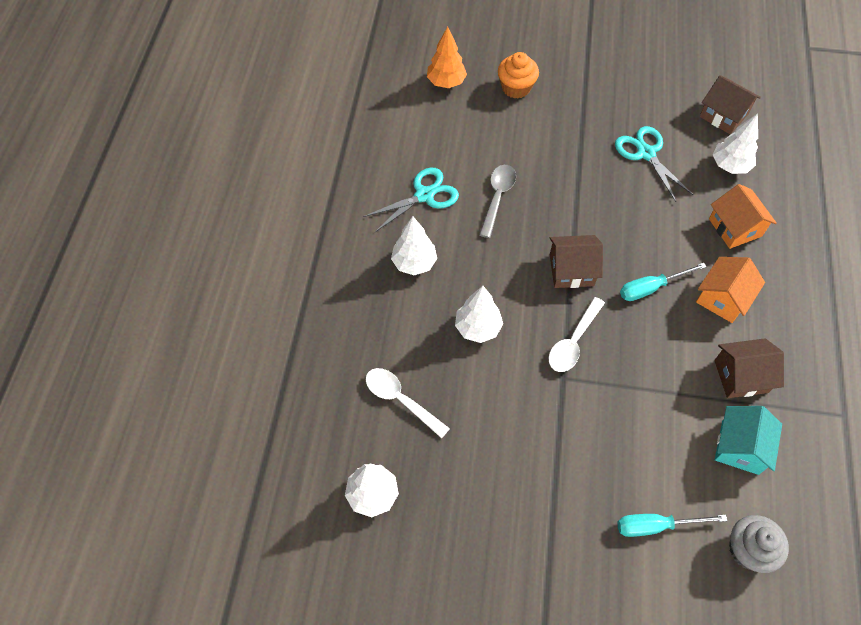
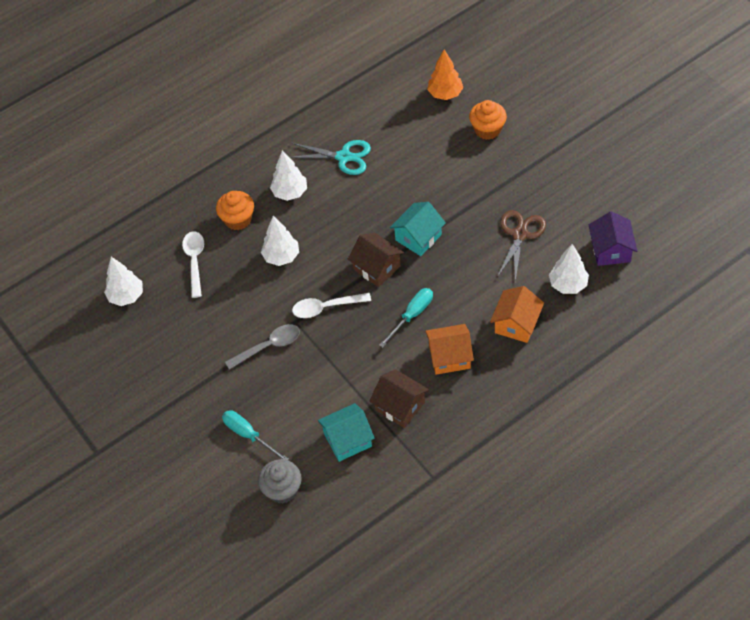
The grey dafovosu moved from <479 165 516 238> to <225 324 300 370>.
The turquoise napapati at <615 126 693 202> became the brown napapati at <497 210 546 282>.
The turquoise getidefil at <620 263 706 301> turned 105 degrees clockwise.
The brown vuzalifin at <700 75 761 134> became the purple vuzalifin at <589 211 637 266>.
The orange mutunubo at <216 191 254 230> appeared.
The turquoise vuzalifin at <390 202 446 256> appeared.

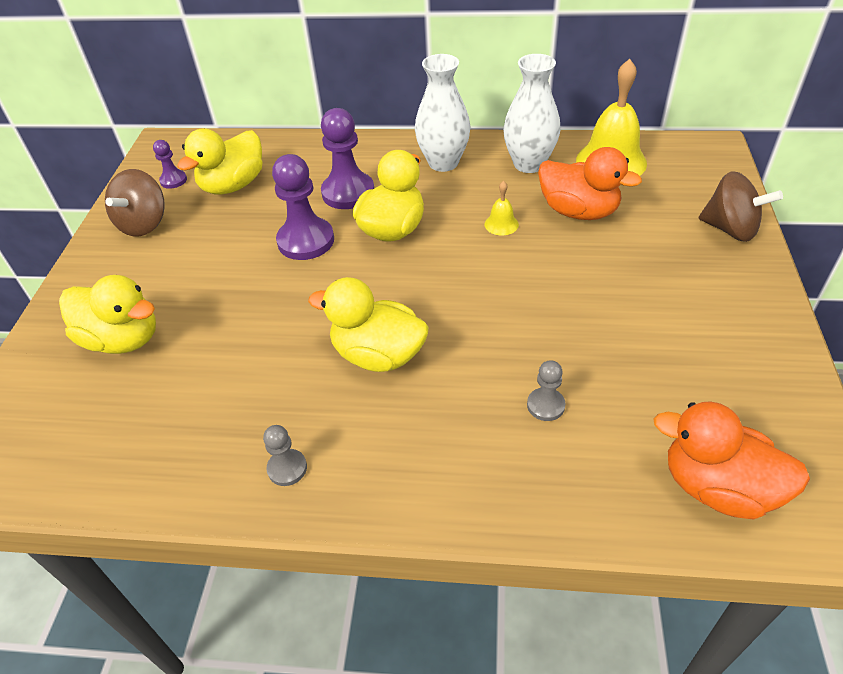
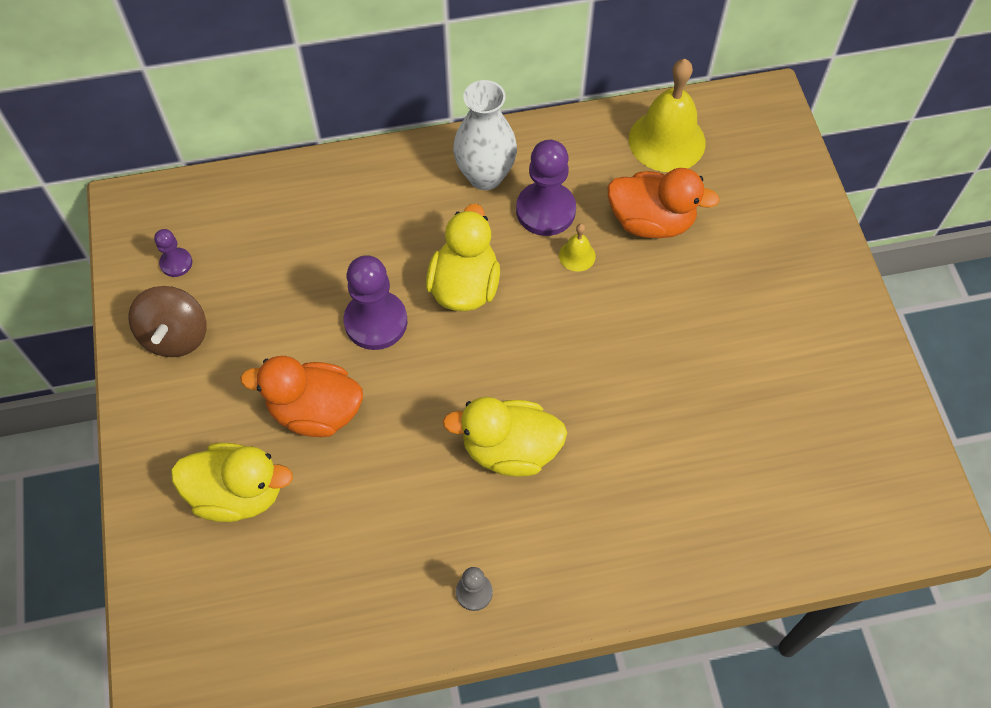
The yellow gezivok at <177 128 263 194> disappeared.
The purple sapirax moved from <321 108 374 209> to <516 140 576 236>.
The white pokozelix at <503 54 560 173> disappeared.
The grey sapirax at <527 360 565 421> disappeared.
The orange gezivok moved from <654 401 810 520> to <240 356 363 437>.
The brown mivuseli at <699 172 783 242> disappeared.

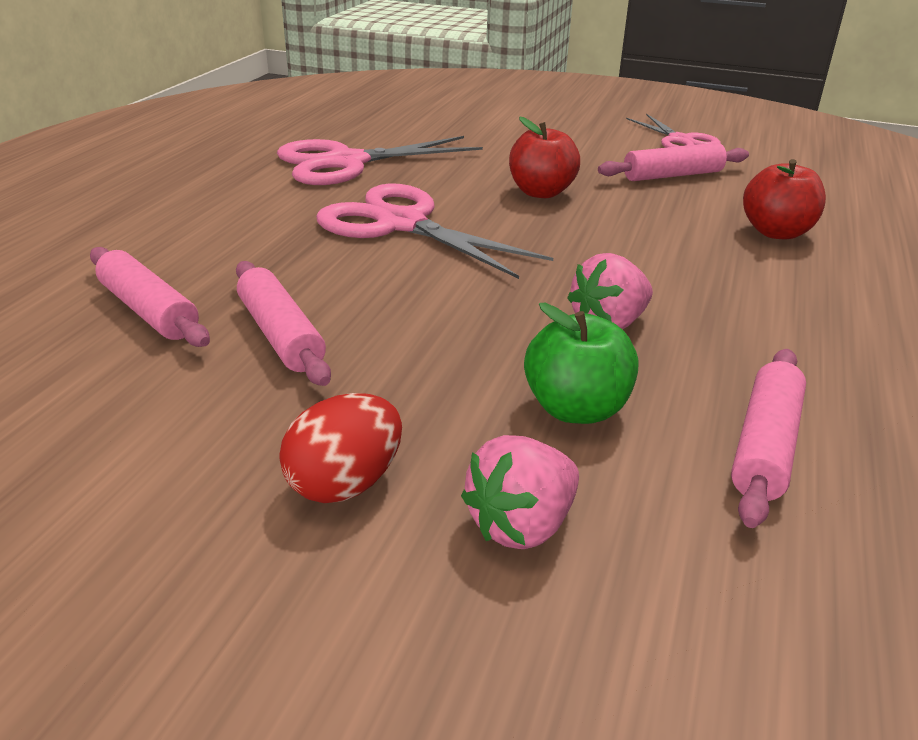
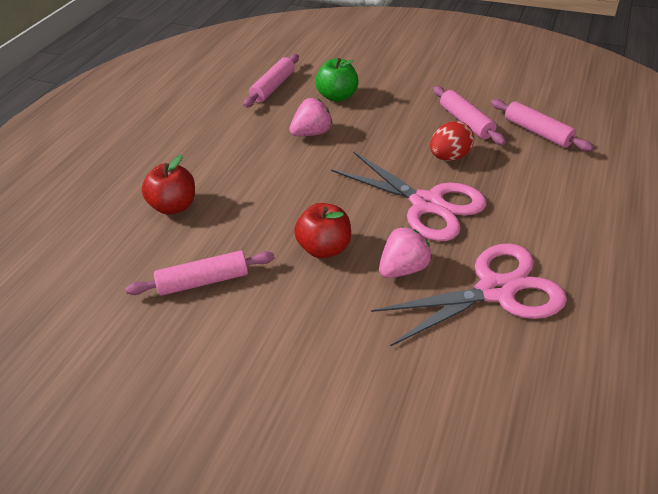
The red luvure moved from <279 393 402 503> to <430 121 474 161>.
The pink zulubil moved from <461 435 579 549> to <379 226 432 278>.
The pink napapati at <626 114 721 148> disappeared.

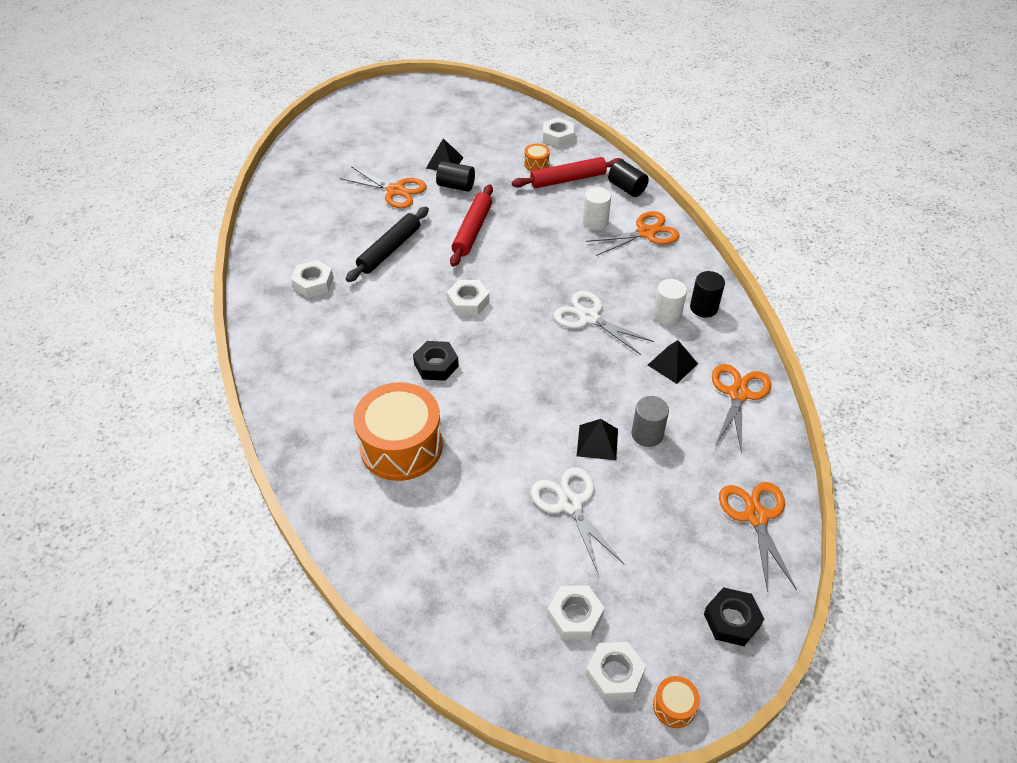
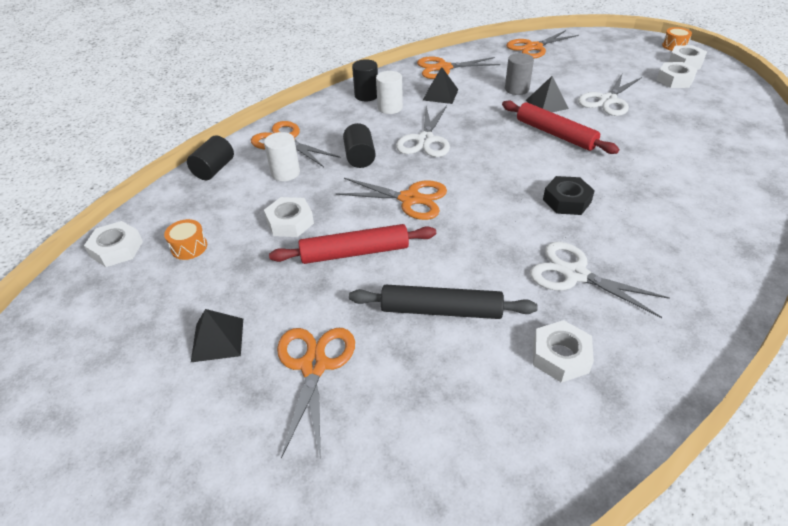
The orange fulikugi at <353 382 443 481> disappeared.
The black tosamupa moved from <436 161 475 192> to <343 123 376 168>.
The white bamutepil moved from <447 280 489 315> to <264 197 314 237>.
The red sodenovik moved from <512 157 624 188> to <502 100 619 154>.
The black bamutepil at <704 587 764 646> disappeared.
The orange napapati at <335 178 447 220> appeared.
The white napapati at <530 242 670 318> appeared.

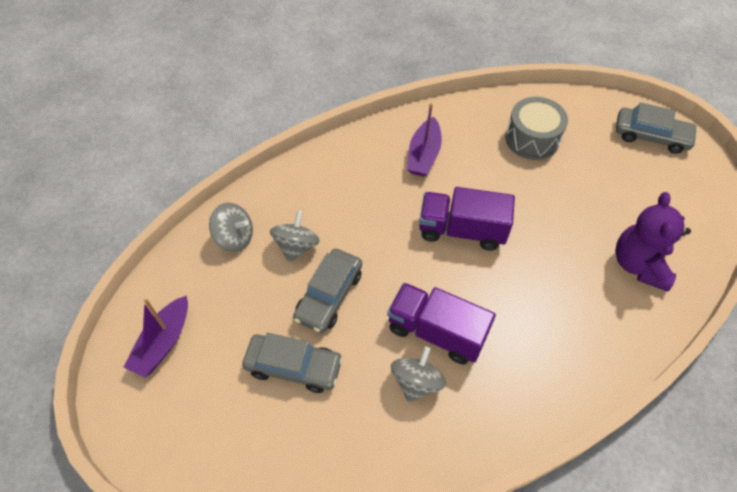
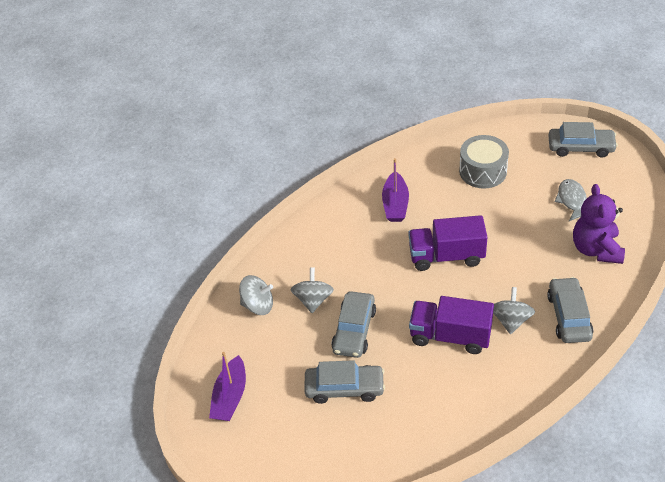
The grey mivuseli moved from <391 346 446 403> to <493 287 535 334>.
The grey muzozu at <547 277 593 343> appeared.
The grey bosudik at <555 179 587 221> appeared.

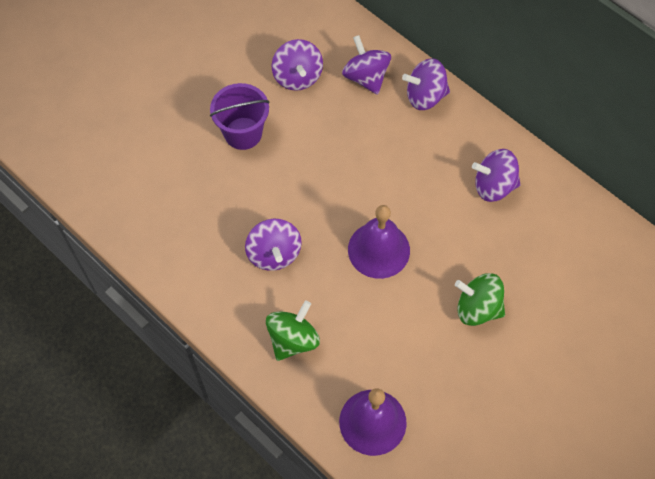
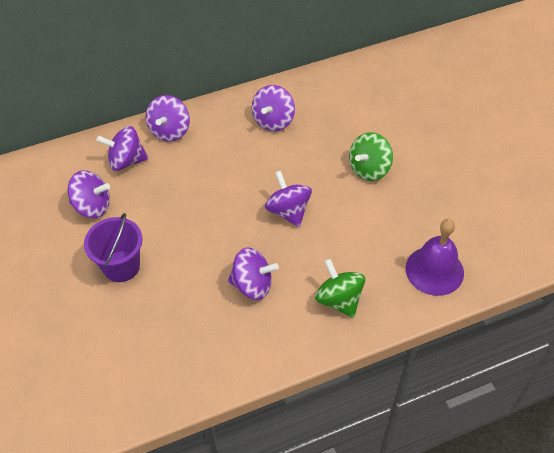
The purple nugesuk at <348 205 410 279> was replaced by the purple mivuseli at <265 171 312 227>.

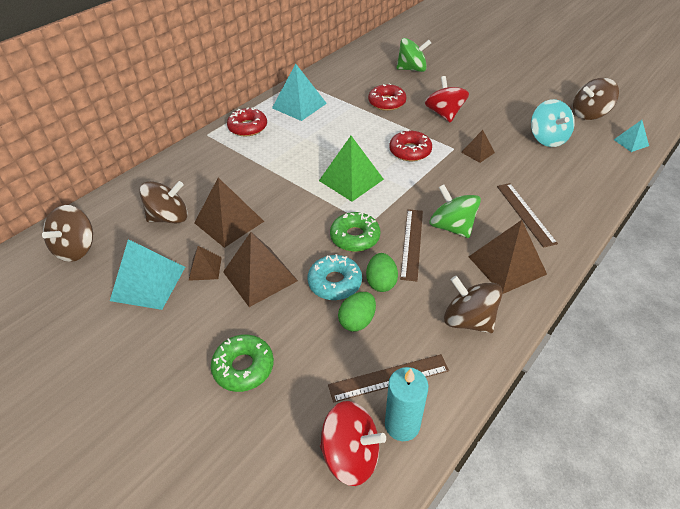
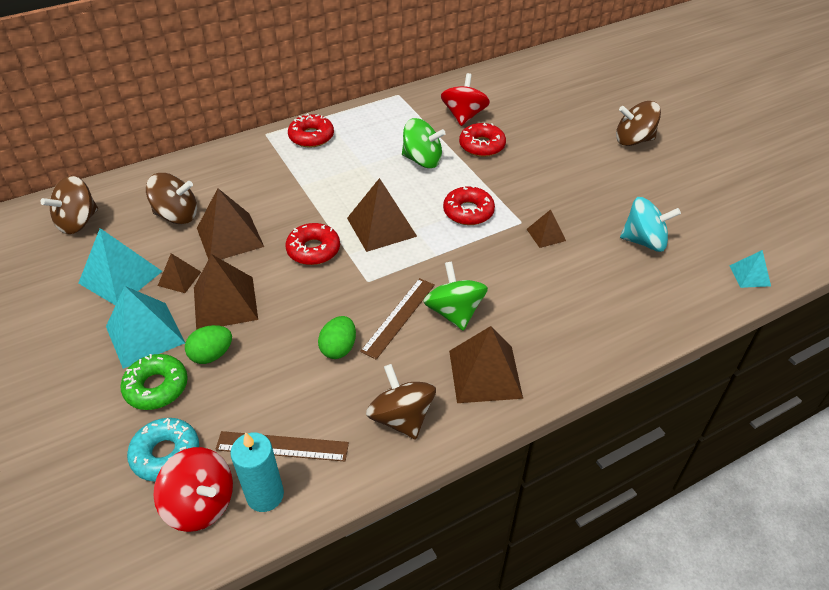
The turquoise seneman moved from <272 64 327 121> to <106 286 185 369>.
The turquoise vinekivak moved from <308 254 362 300> to <127 418 199 482>.
The green seneman at <319 136 384 202> became the brown seneman at <347 178 417 252>.
The green vinekivak at <330 212 380 252> disappeared.
The green luvure moved from <338 292 376 331> to <185 325 232 364>.
The green mivuseli moved from <396 38 431 72> to <402 118 446 168>.
The red mivuseli moved from <425 76 469 123> to <441 73 490 126>.
The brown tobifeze at <497 183 558 248> disappeared.
The turquoise mivuseli at <531 99 575 147> turned 90 degrees counterclockwise.
The brown mivuseli moved from <573 78 619 120> to <616 101 661 146>.
The red vinekivak at <286 223 340 265> appeared.

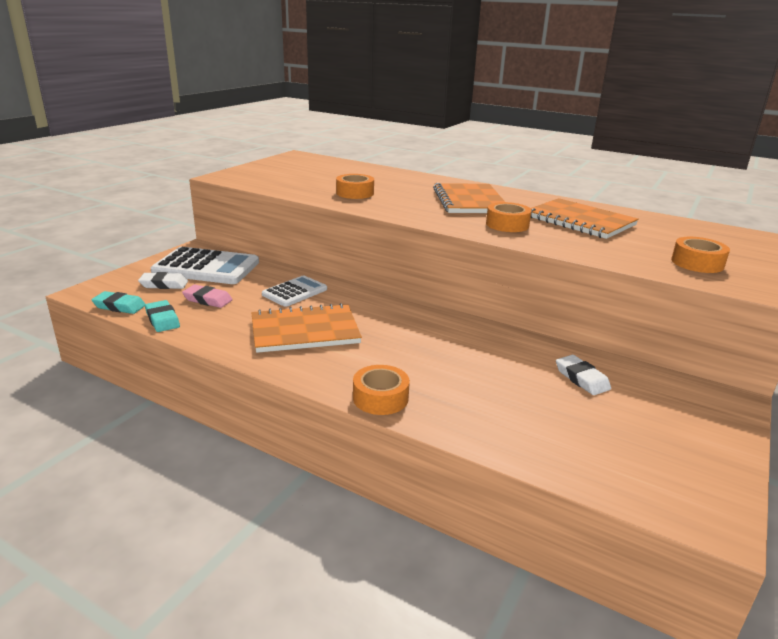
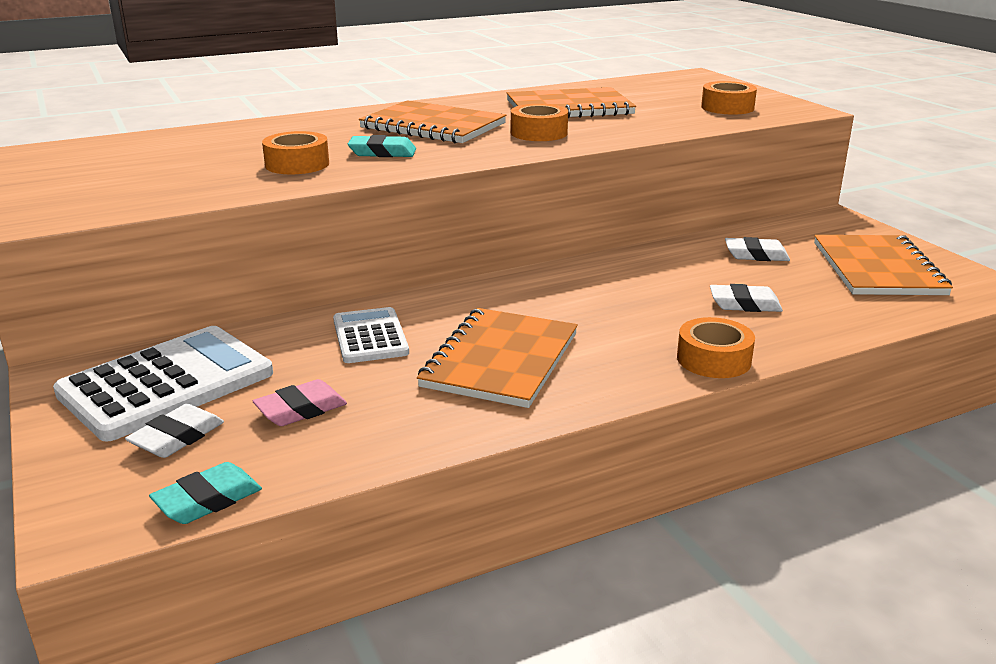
The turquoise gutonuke moved from <145 300 180 332> to <348 135 416 157>.
The white gutonuke at <710 284 783 312> appeared.
The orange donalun at <814 235 953 295> appeared.

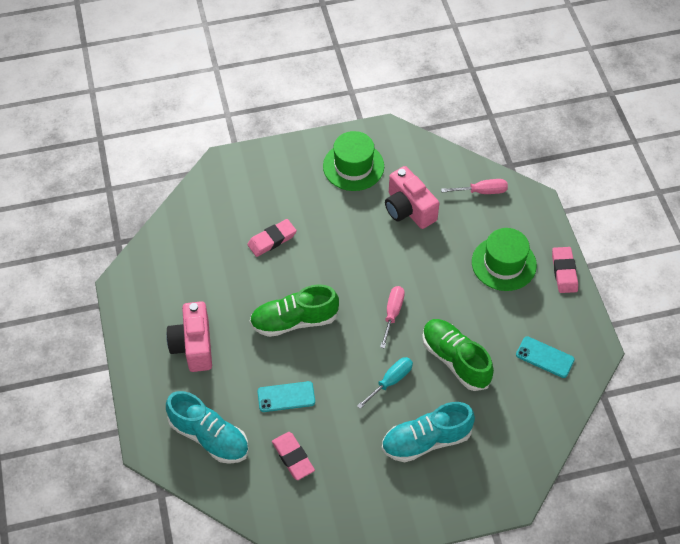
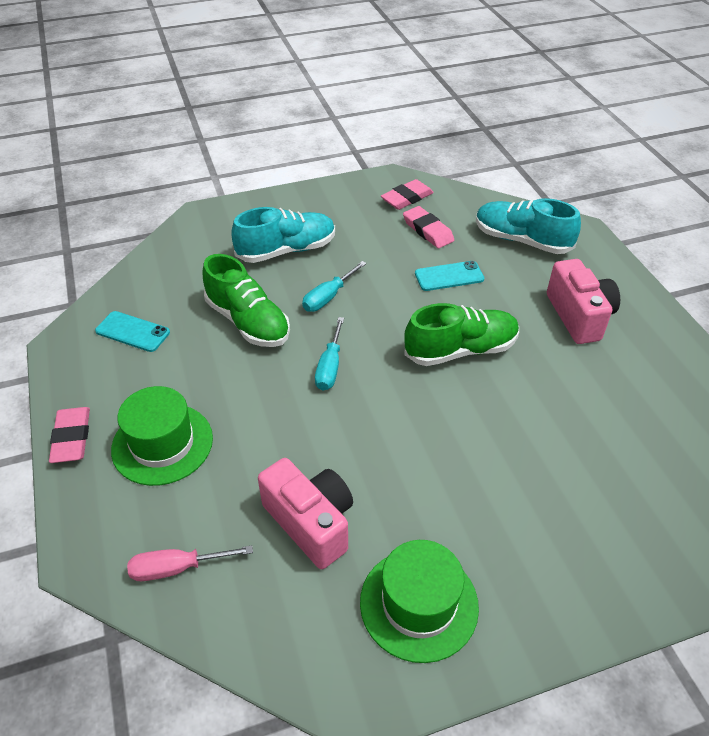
The pink gutonuke moved from <247 219 297 257> to <381 179 434 210>.
The pink getidefil at <380 286 405 349> became the turquoise getidefil at <315 317 344 390>.

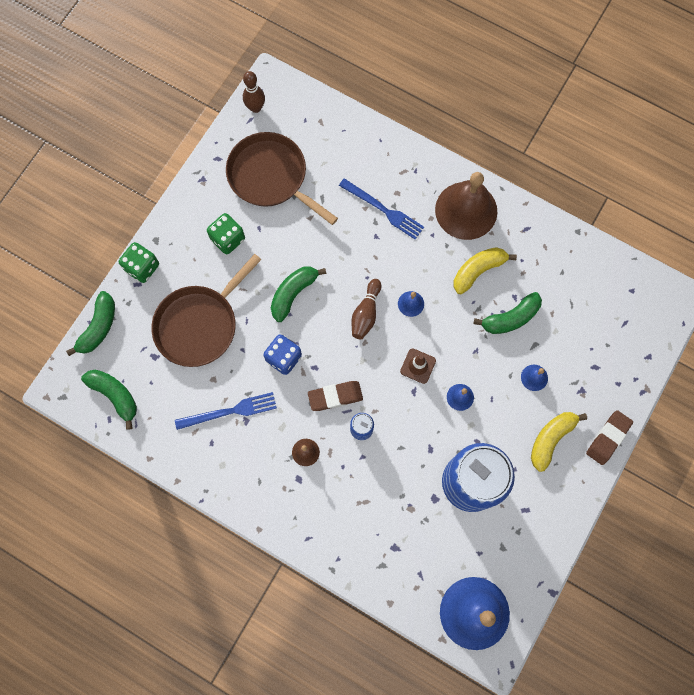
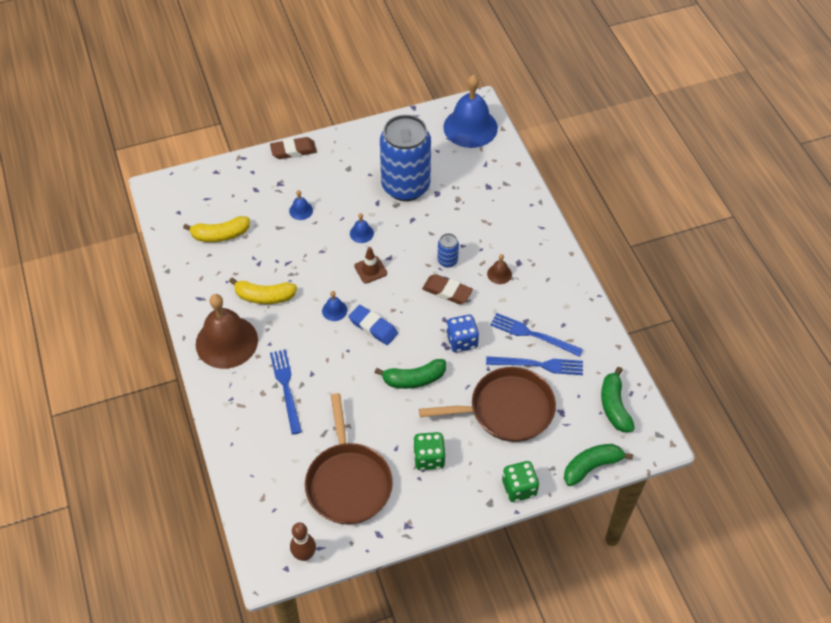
The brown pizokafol at <352 279 381 339> was replaced by the blue gutonuke at <349 305 398 345>.
The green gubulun at <473 292 542 334> disappeared.
The yellow gubulun moved from <531 412 587 472> to <183 216 250 242>.
The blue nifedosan at <486 356 583 375> appeared.

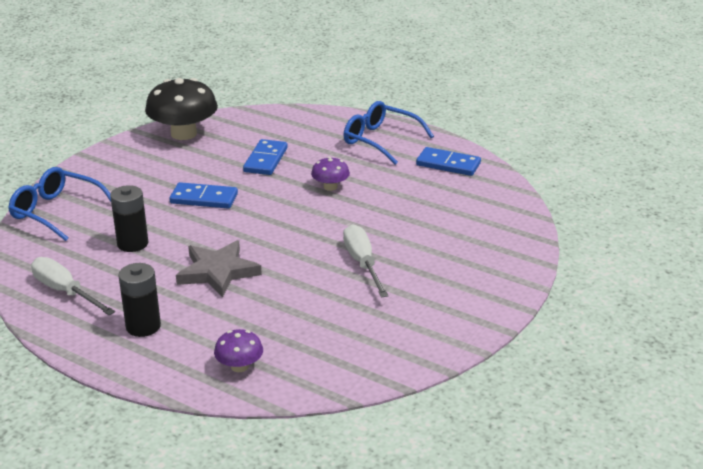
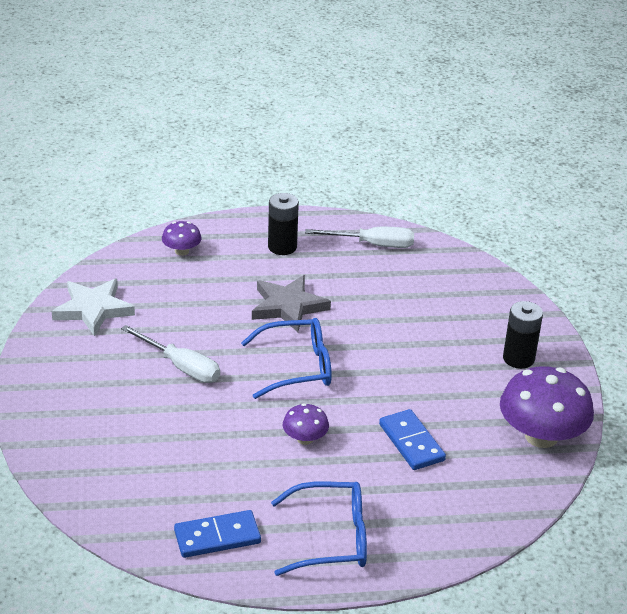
The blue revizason moved from <8 167 111 241> to <241 318 332 399>.
The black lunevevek moved from <110 185 148 252> to <503 301 543 369>.
The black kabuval at <145 78 218 140> became the purple kabuval at <500 366 594 448>.
The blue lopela at <169 182 238 209> disappeared.
The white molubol at <51 279 135 336> appeared.

